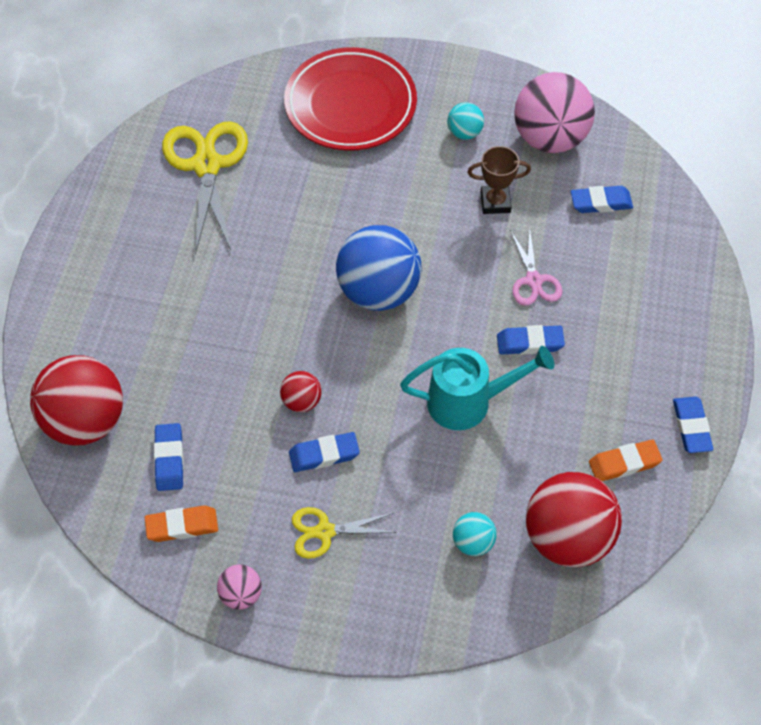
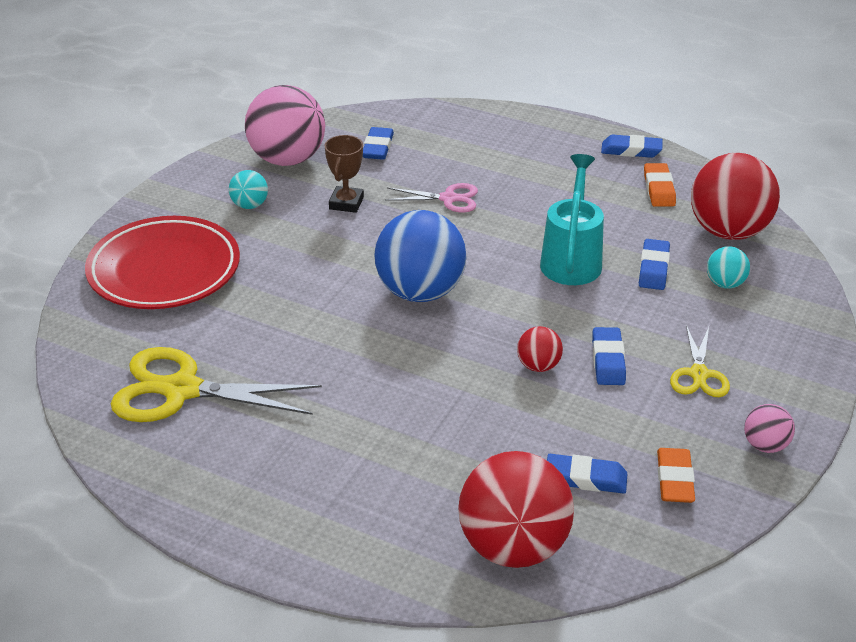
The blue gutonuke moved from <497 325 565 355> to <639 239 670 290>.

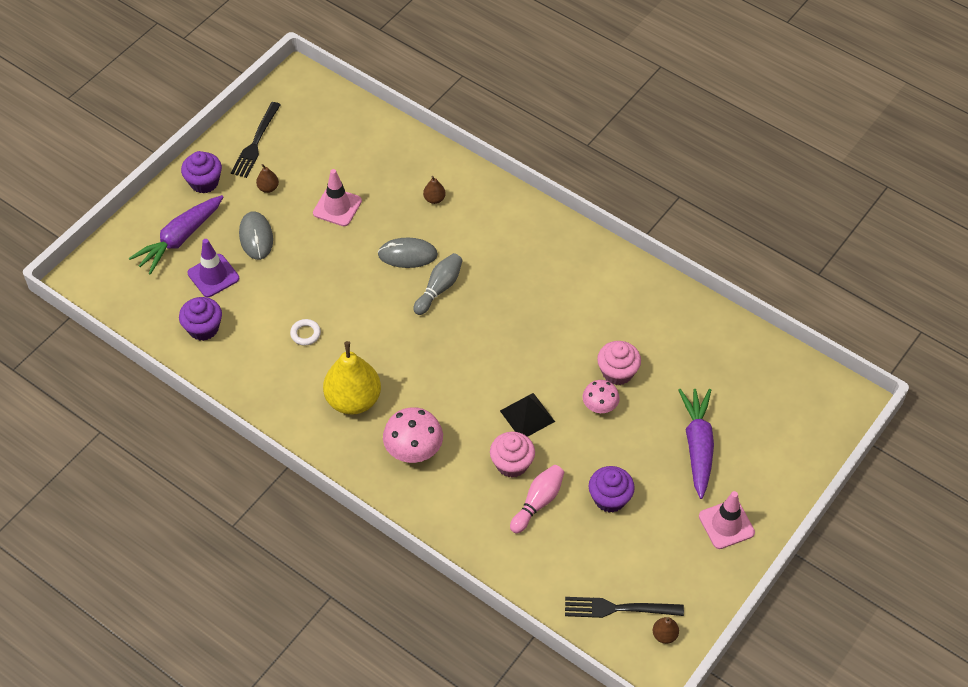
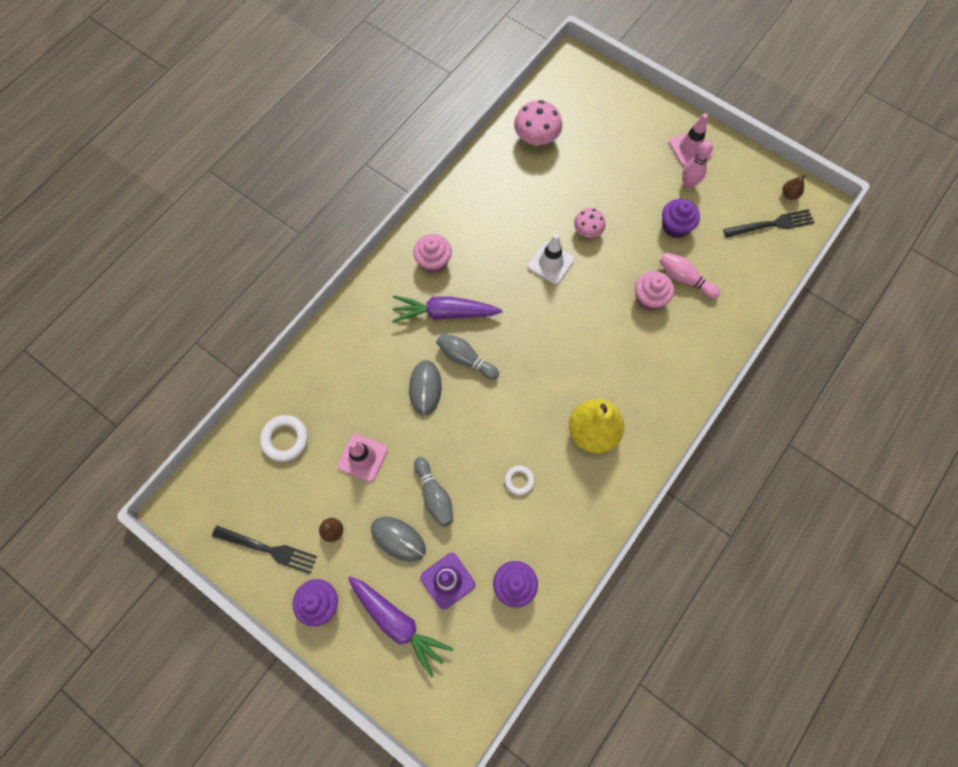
The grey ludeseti at <239 211 273 260> turned 45 degrees clockwise.
The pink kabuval moved from <383 407 443 463> to <514 100 562 146>.
The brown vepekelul at <423 176 446 204> disappeared.
The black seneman at <500 393 555 437> disappeared.
The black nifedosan at <565 597 684 618> turned 105 degrees counterclockwise.
The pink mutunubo moved from <597 341 641 385> to <413 234 452 273>.
The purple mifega moved from <678 389 714 499> to <392 296 502 322>.
The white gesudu at <260 415 308 462> appeared.
The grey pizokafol at <414 457 453 527> appeared.
The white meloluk at <528 234 574 284> appeared.
The pink pizokafol at <682 141 713 189> appeared.

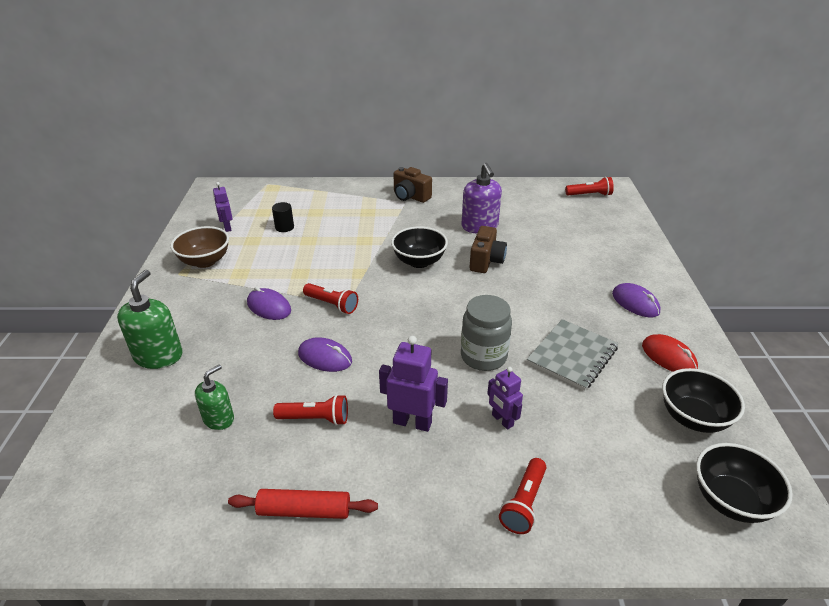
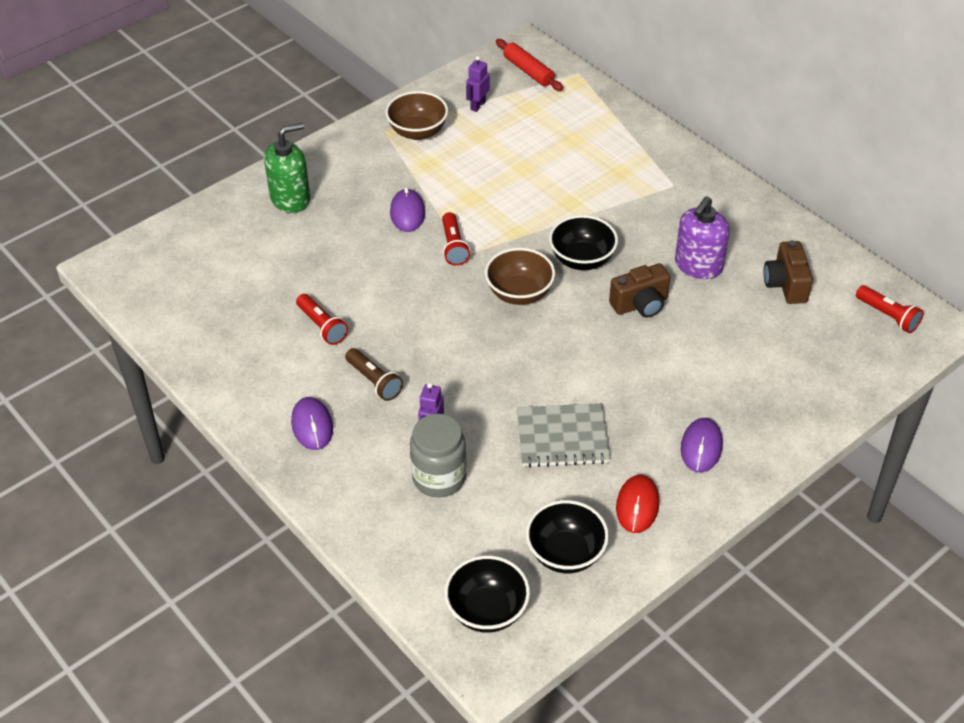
The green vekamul at <195 364 234 430> disappeared.
The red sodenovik moved from <228 489 378 519> to <496 39 563 91>.
The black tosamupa at <272 202 294 232> disappeared.
The purple ludeseti moved from <298 337 352 372> to <291 397 333 450>.
The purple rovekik at <379 336 448 432> was replaced by the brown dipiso at <345 348 403 401>.
The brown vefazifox moved from <394 167 432 203> to <763 240 813 304>.
The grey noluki moved from <461 295 512 371> to <410 414 467 498>.
The red dipiso at <499 458 546 534> disappeared.
The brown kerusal at <485 248 555 305> appeared.

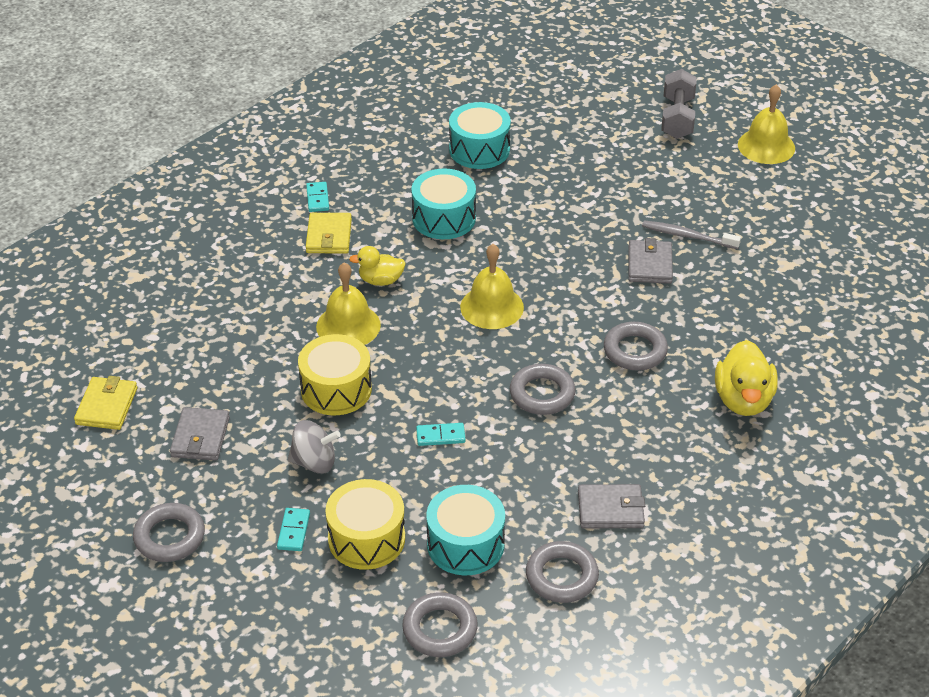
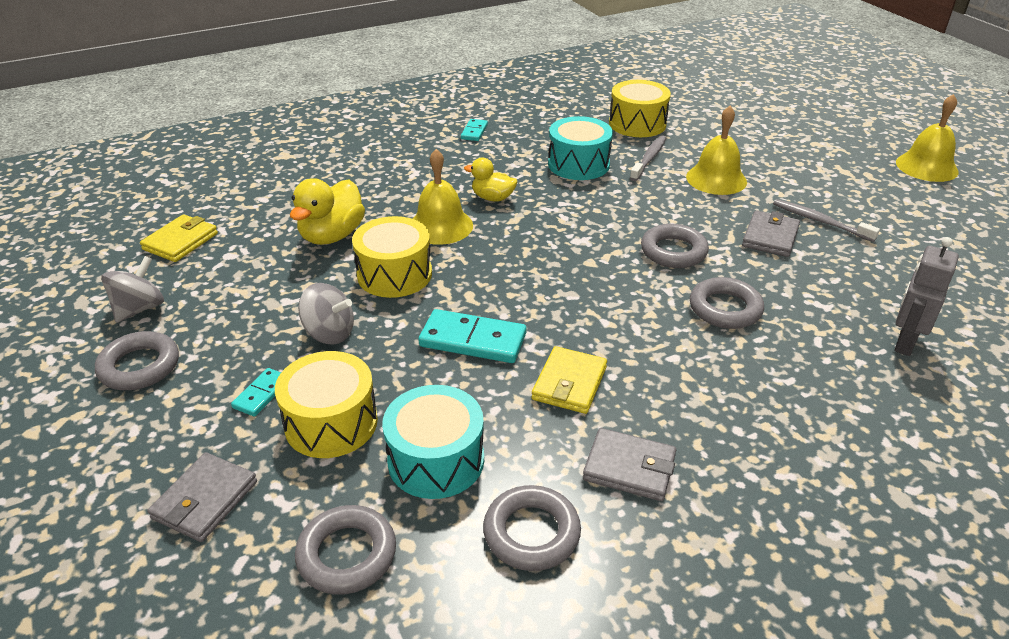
The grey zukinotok moved from <170 407 230 461> to <147 452 257 542>.
The yellow zukinotok moved from <306 213 352 254> to <532 346 607 414>.
The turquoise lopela at <416 423 466 446> changed to 1.84 times the size.
The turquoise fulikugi at <449 102 511 169> became the yellow fulikugi at <609 80 671 137>.
The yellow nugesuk moved from <460 244 524 329> to <686 106 747 195>.
The grey gesudu moved from <510 364 575 415> to <641 224 709 268>.
The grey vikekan at <661 69 697 139> disappeared.
The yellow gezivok moved from <715 340 778 416> to <290 178 365 245>.
The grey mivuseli at <101 256 164 323> appeared.
The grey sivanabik at <630 135 666 181> appeared.
The grey rovekik at <895 237 959 356> appeared.

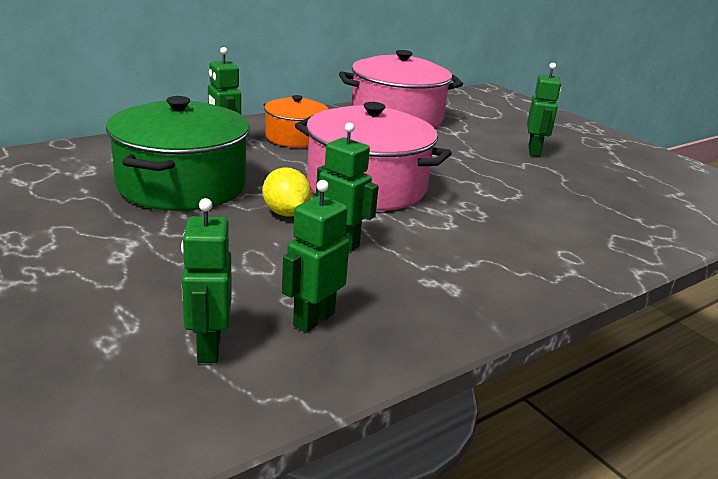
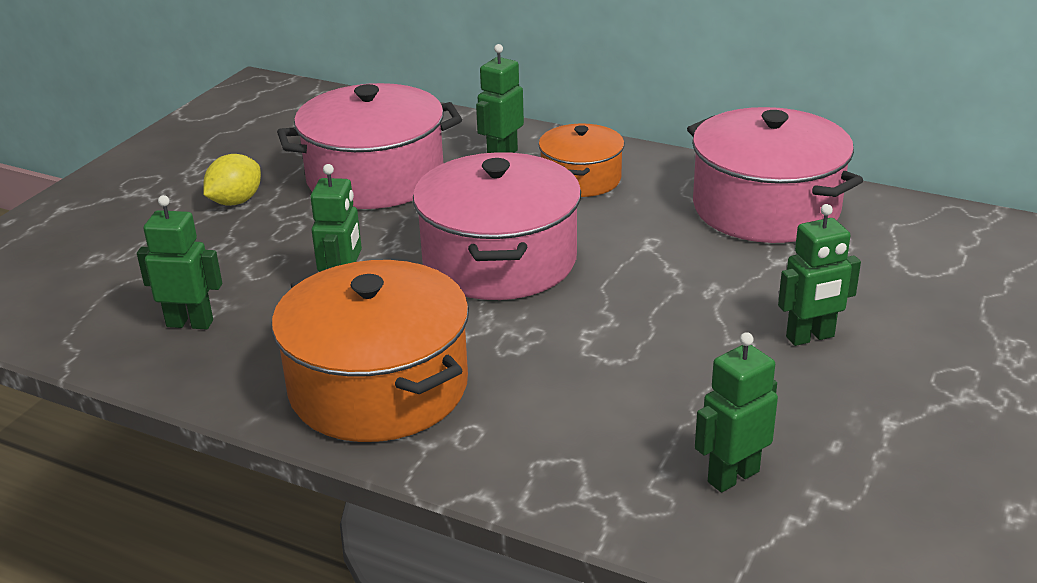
The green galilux at <106 96 250 211> became the pink galilux at <277 83 462 209>.
The green rovekik moved from <181 198 232 363> to <695 332 778 492>.
The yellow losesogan moved from <263 167 311 216> to <203 154 261 206>.
The orange galilux at <272 260 469 442> appeared.

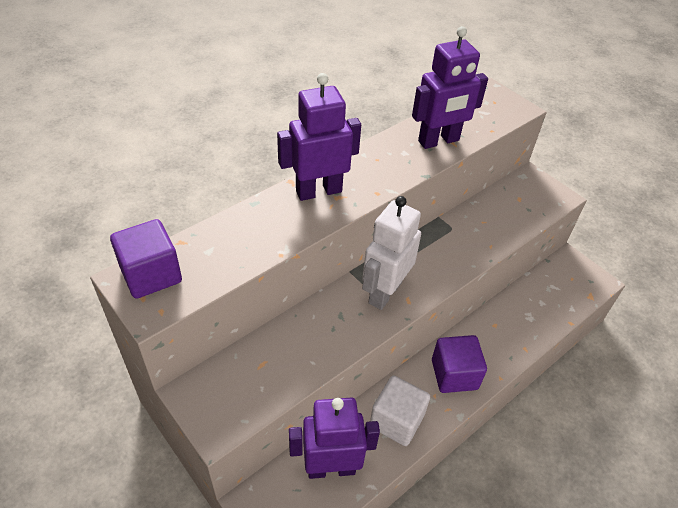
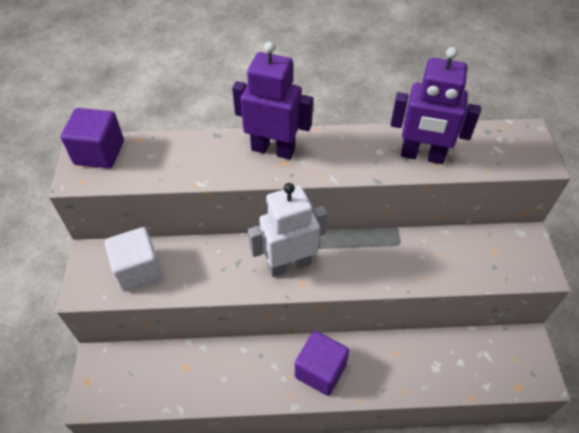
The purple rovekik at <289 398 380 479> disappeared.
The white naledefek moved from <370 375 430 446> to <105 227 162 292>.

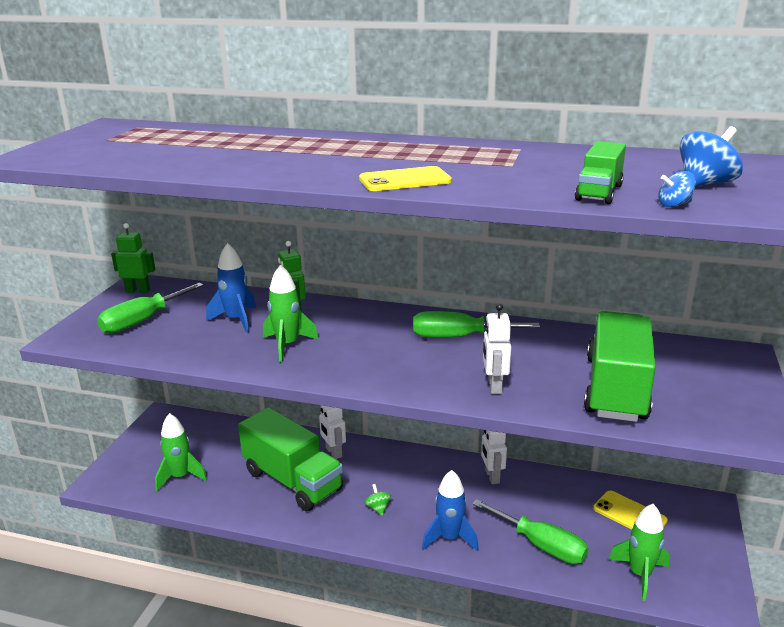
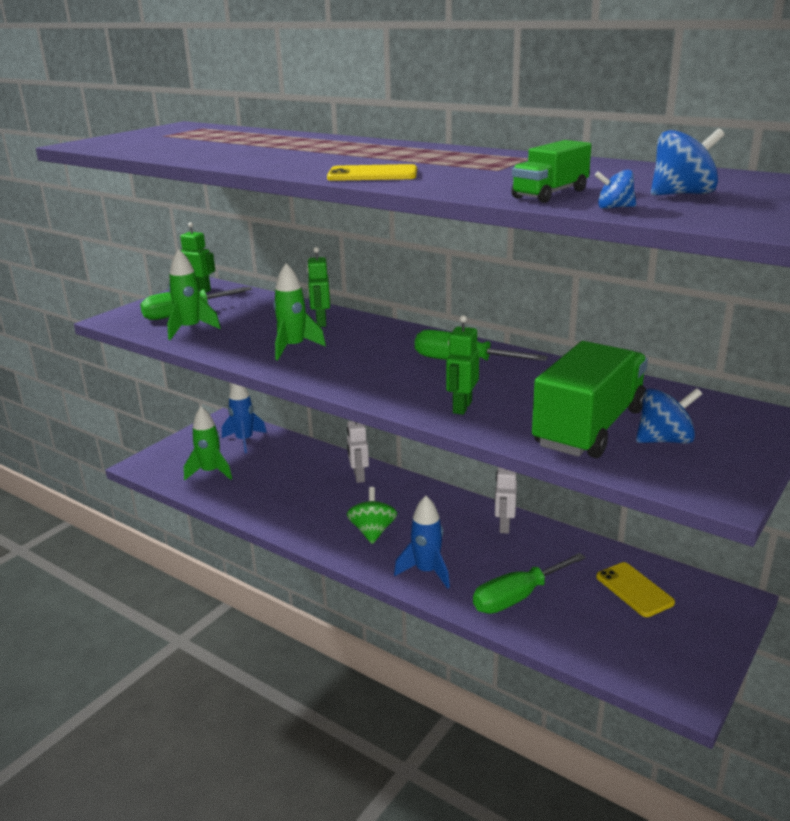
The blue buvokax moved from <206 243 257 333> to <222 384 267 453>.
The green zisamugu at <238 407 343 511> disappeared.
The green mivuseli at <365 484 391 515> changed to 1.77 times the size.
The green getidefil at <473 499 589 564> turned 90 degrees clockwise.
The white rovekik at <483 304 511 394> became the green rovekik at <446 315 479 415>.
The green buvokax moved from <609 504 670 601> to <167 249 221 340>.
The blue mivuseli at <636 388 702 443> appeared.

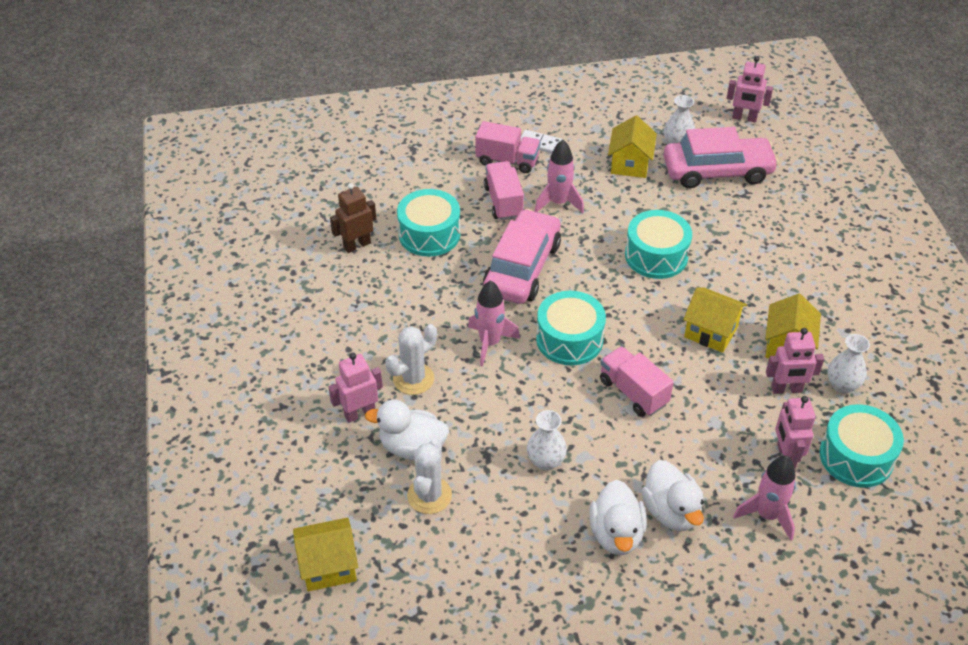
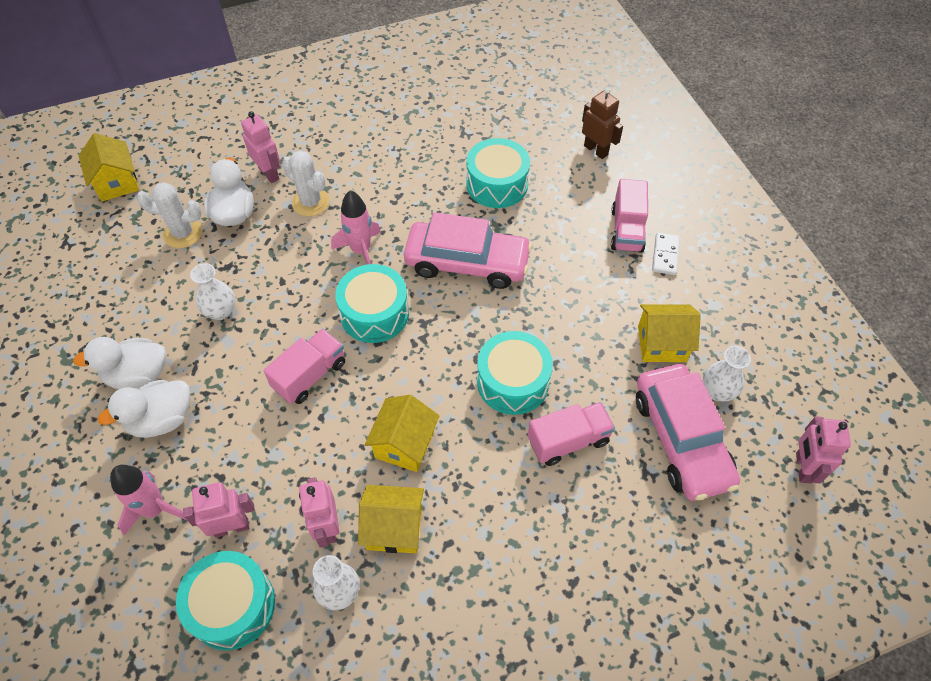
The brown rovekik moved from <330 183 376 253> to <582 87 623 159>.
The pink zisamugu moved from <484 161 524 220> to <528 402 615 466>.
The pink buvokax at <534 140 584 213> disappeared.

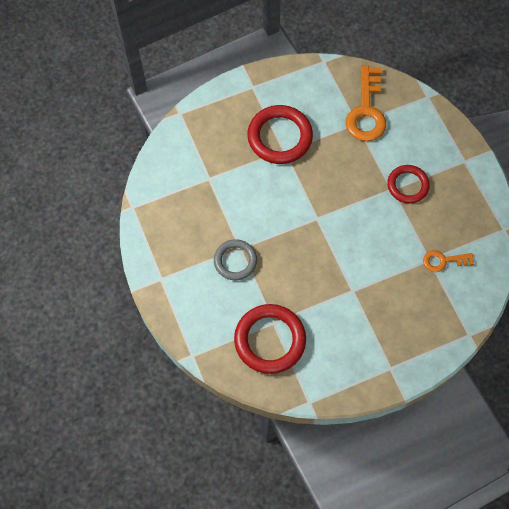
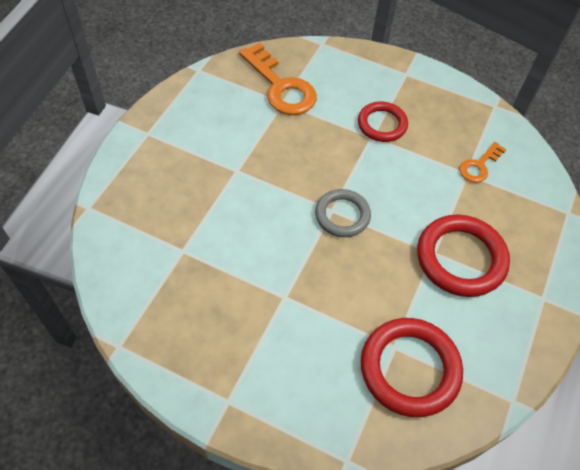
The grey gesudu moved from <214 239 257 280> to <315 189 371 237>.
The red gesudu moved from <247 105 313 164> to <417 215 510 297>.

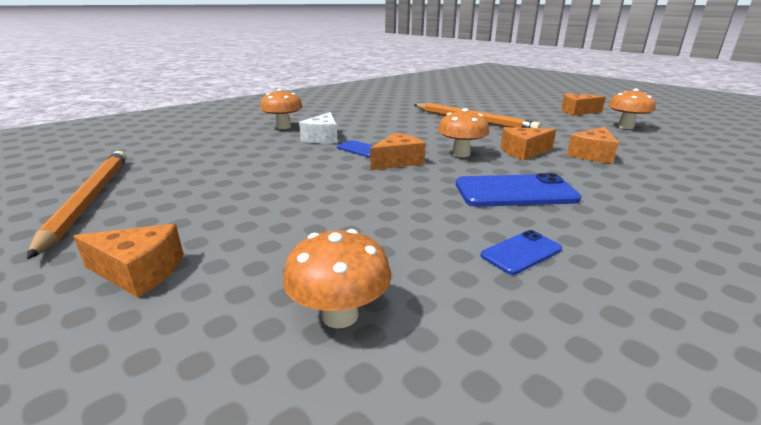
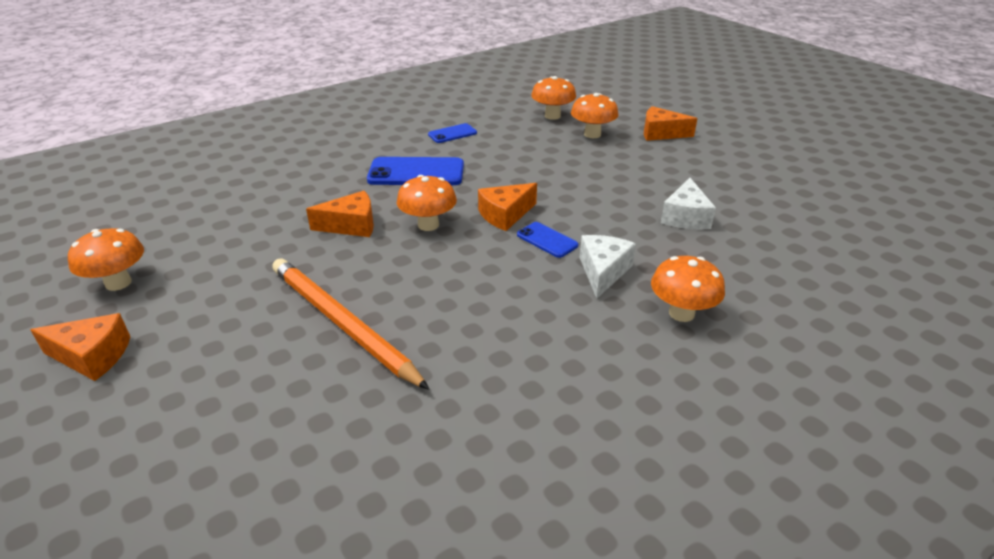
The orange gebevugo at <27 151 127 259> disappeared.
The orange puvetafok at <567 127 619 164> disappeared.
The orange kabuval at <571 93 618 138> appeared.
The white puvetafok at <661 178 716 230> appeared.

